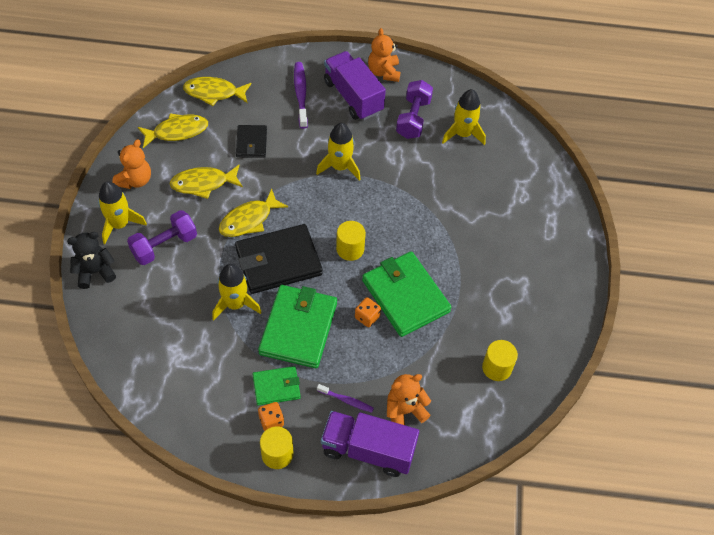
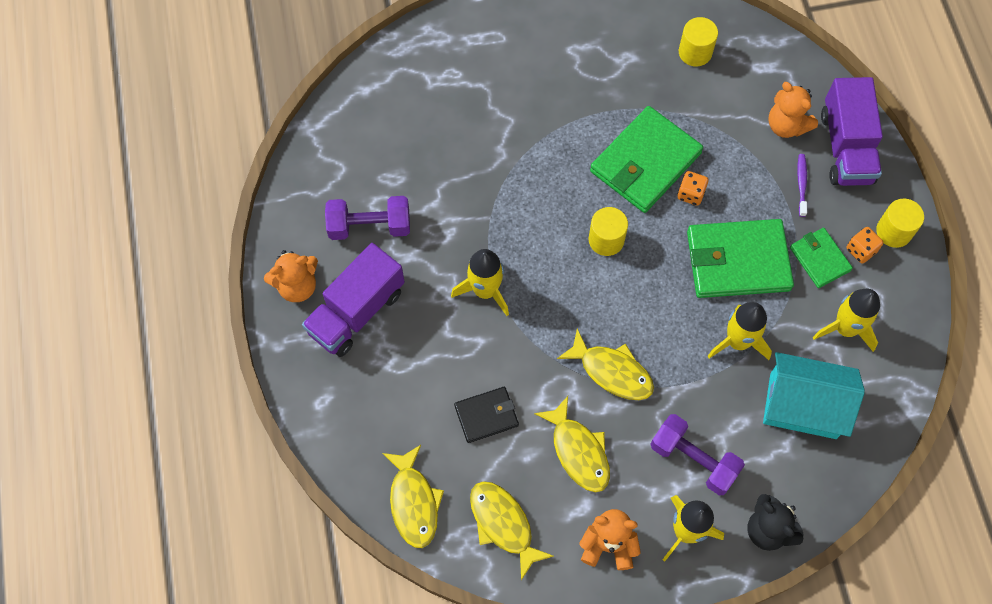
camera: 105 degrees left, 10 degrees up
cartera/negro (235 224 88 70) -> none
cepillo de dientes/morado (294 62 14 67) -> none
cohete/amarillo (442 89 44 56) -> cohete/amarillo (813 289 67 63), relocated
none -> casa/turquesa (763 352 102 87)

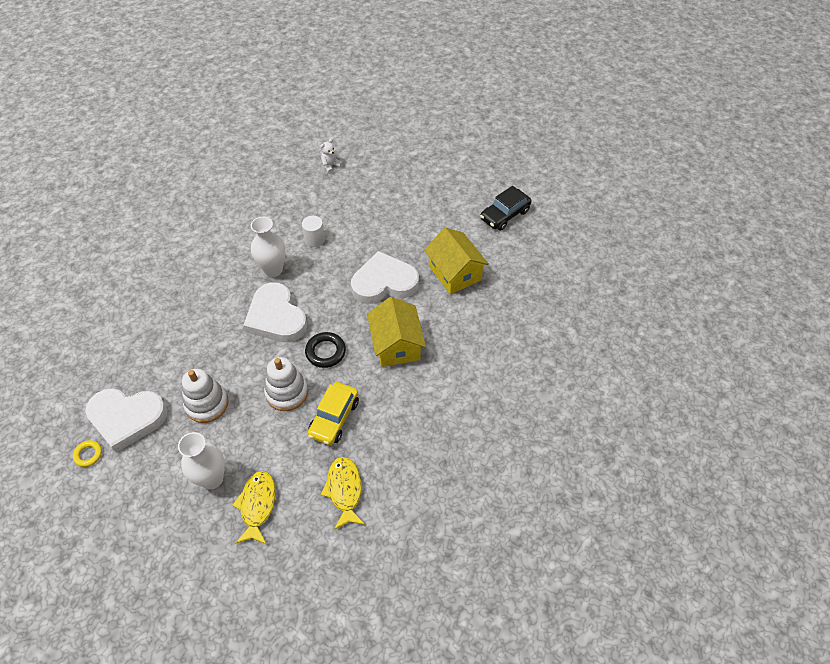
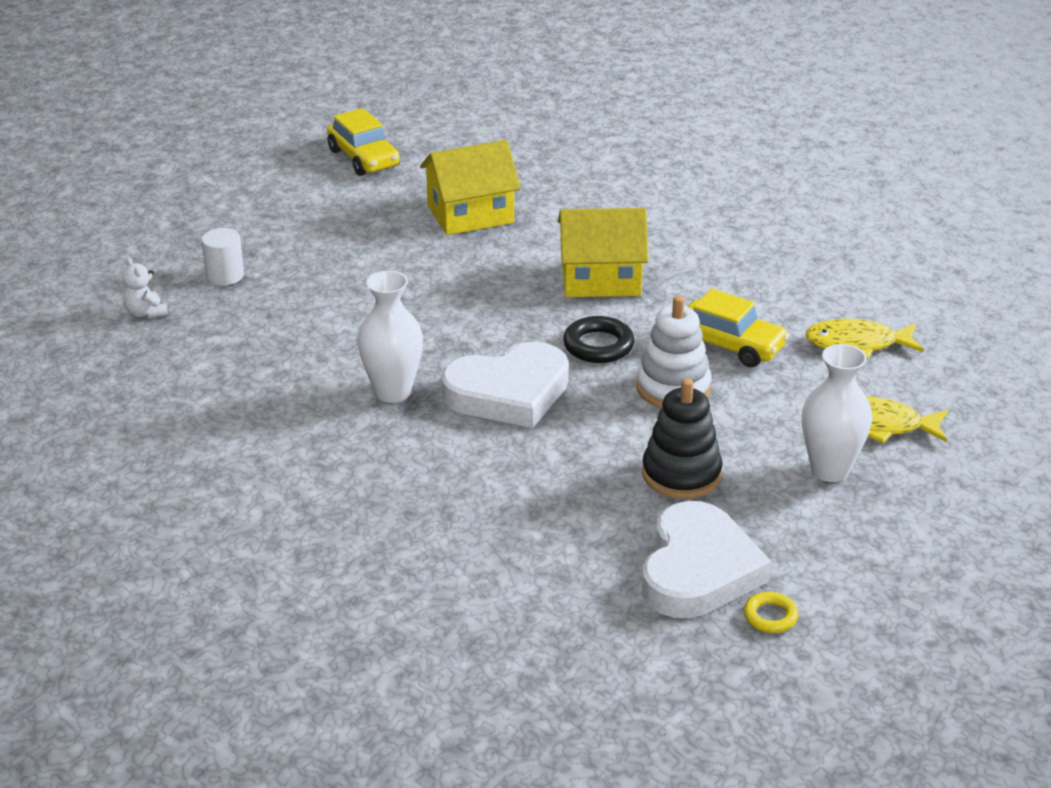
camera: 80 degrees left, 20 degrees down
juguete apilable/blanco (182 369 47 54) -> juguete apilable/negro (642 378 80 121)
cilindro/blanco (302 216 23 31) -> cilindro/blanco (201 228 43 57), relocated
corazón/blanco (351 251 68 53) -> none
coche/negro (480 186 52 45) -> coche/amarillo (327 108 73 68)

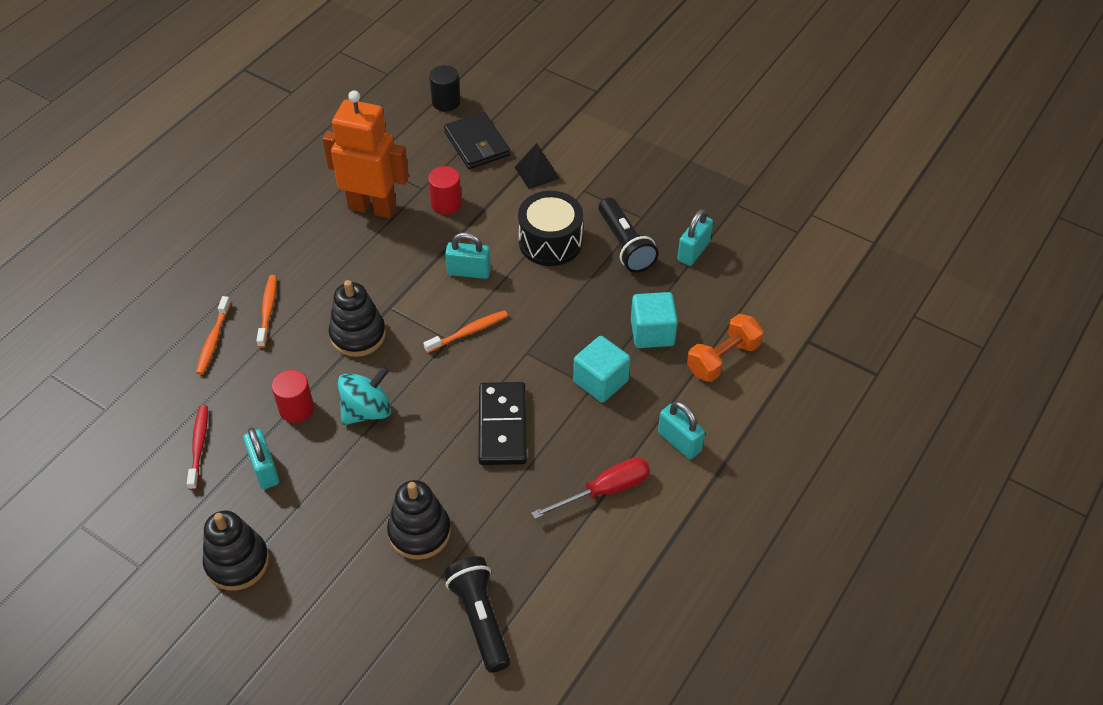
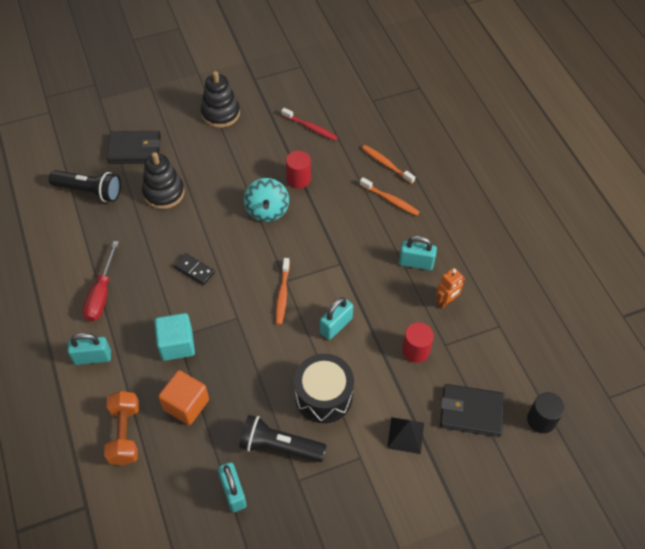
camera: 125 degrees right, 5 degrees up
candado/turquesa (243 427 36 62) -> candado/turquesa (399 236 38 34), relocated
robot/naranja (323 90 86 128) -> robot/naranja (436 268 29 41), x0.46
juguete apilable/negro (329 280 57 77) -> none
ficha de dominó/negro (478 382 49 83) -> ficha de dominó/negro (174 253 41 32), x0.55
cubo/turquesa (631 292 47 56) -> cubo/naranja (158 370 51 55)
none -> cartera/negro (107 131 54 33)

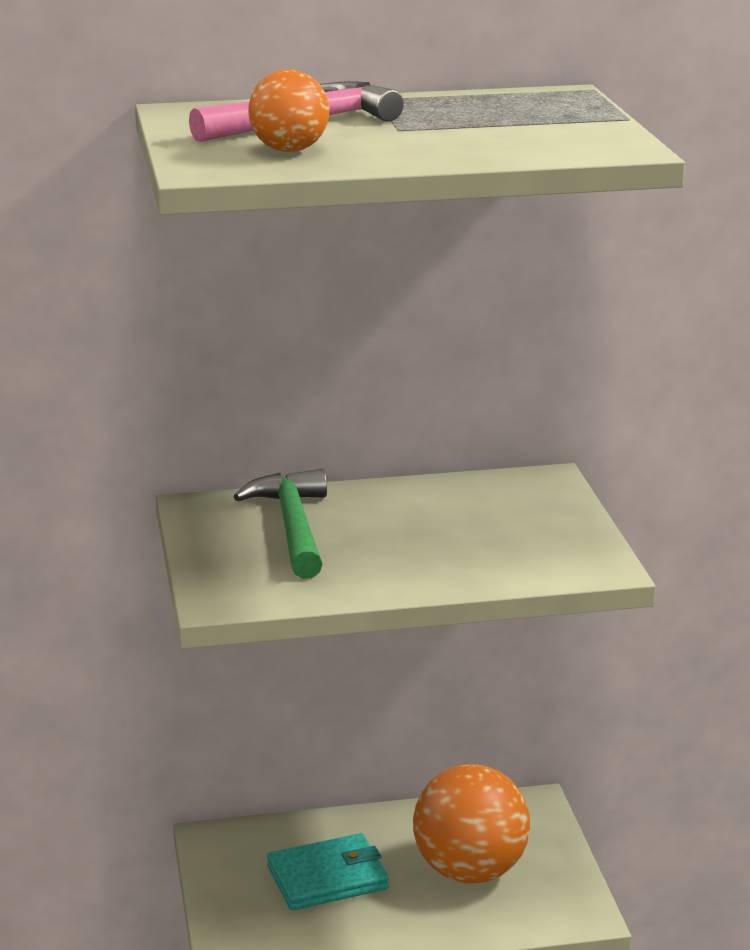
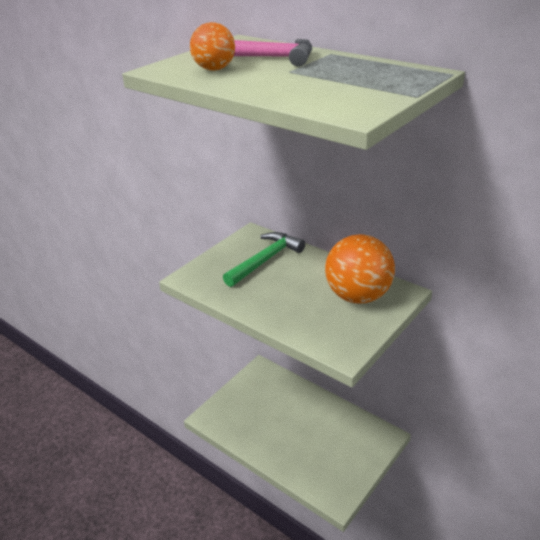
camera: 50 degrees right, 10 degrees up
cartera/turquesa (267 833 122 77) -> none
pelota/naranja (413 764 117 120) -> pelota/naranja (325 234 70 69), relocated

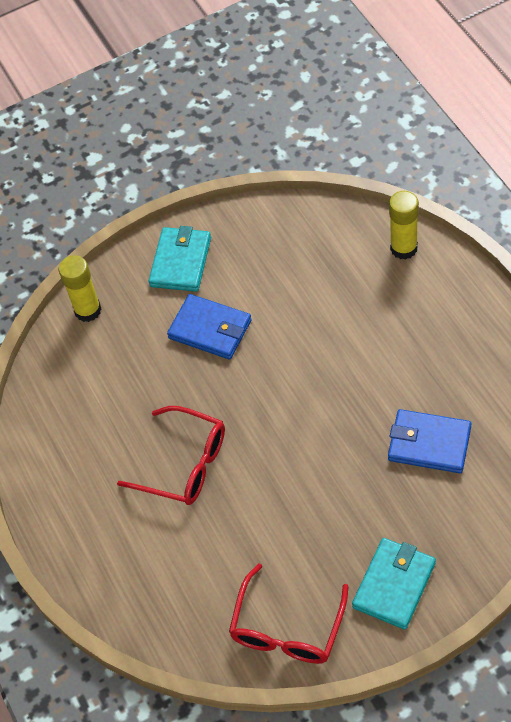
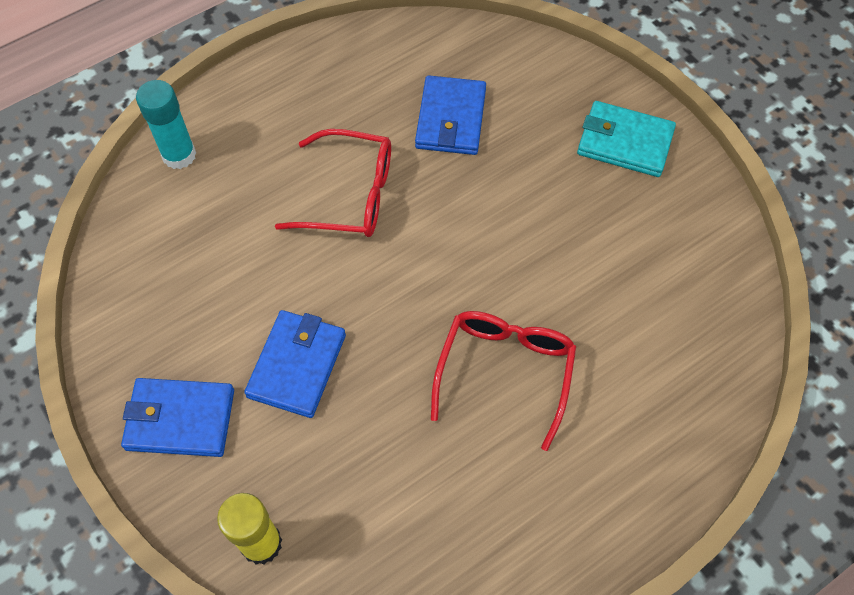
camera: 105 degrees left, 5 degrees up
cartera/turquesa (149 226 62 66) -> cartera/azul (121 378 113 79)
gafas/rojo (229 564 119 100) -> gafas/rojo (275 129 116 108), relocated
barra de pegamento/amarillo (389 191 30 69) -> barra de pegamento/turquesa (136 80 60 89)

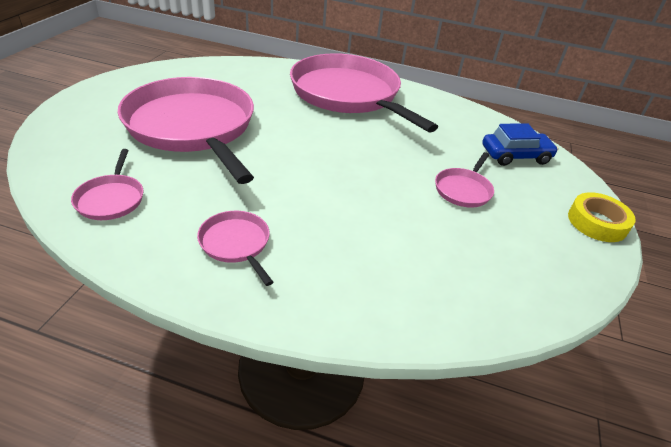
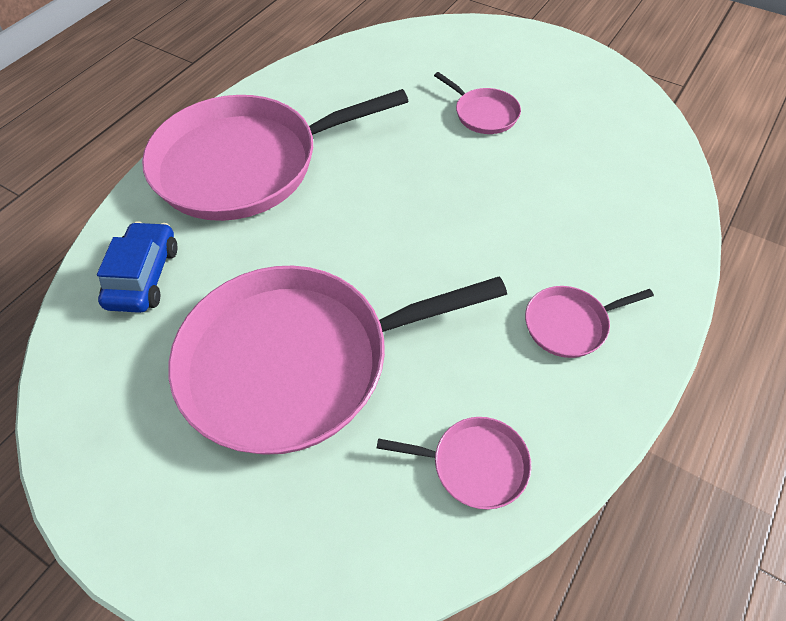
camera: 70 degrees left, 15 degrees up
coche/azul (482 123 76 43) -> coche/azul (97 221 81 92), relocated
cinta adhesiva/amarillo (568 192 68 50) -> none

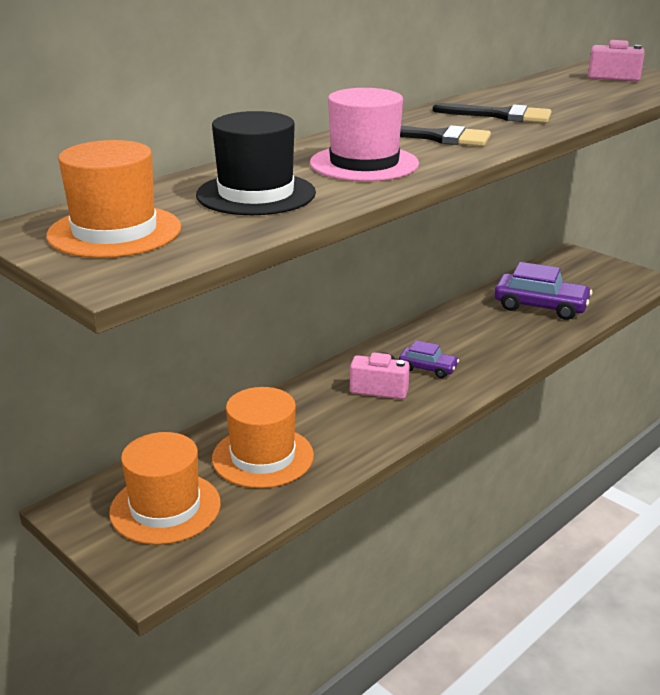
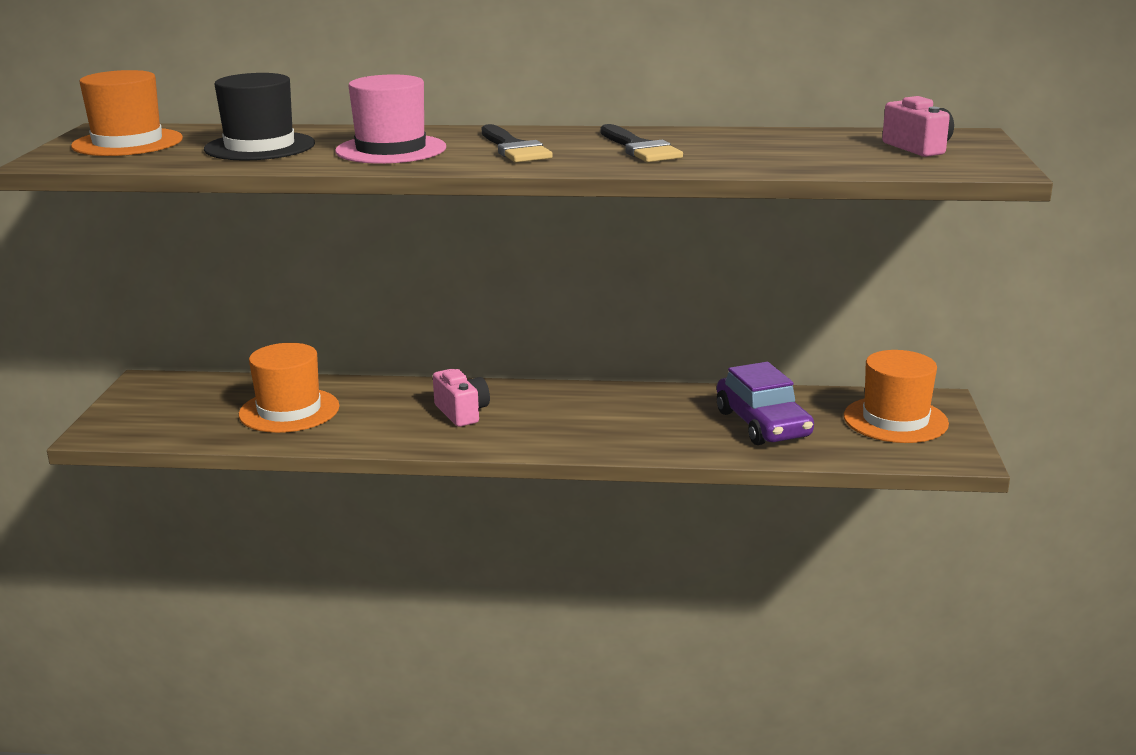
camera: 50 degrees right, 5 degrees down
sombrero/naranja (109 432 112 113) -> sombrero/naranja (844 350 105 93), relocated
coche/morado (399 340 60 38) -> none

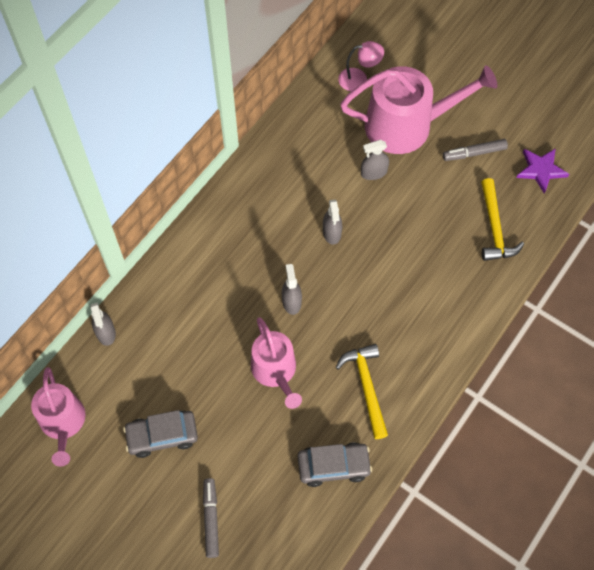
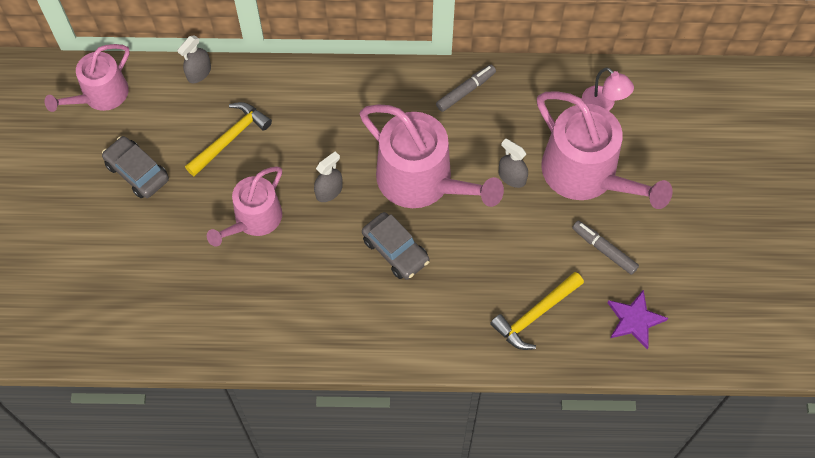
camera: 55 degrees right, 0 degrees up
rotulador/gris (203 478 16 80) -> rotulador/gris (436 65 60 47), relocated
coche/gris (298 442 74 45) -> coche/gris (362 212 67 68), relocated
pulverizador/gris (323 200 19 45) -> regadera/rosa (360 104 144 104)
martillo/amarillo (336 344 52 95) -> martillo/amarillo (185 102 87 75), relocated

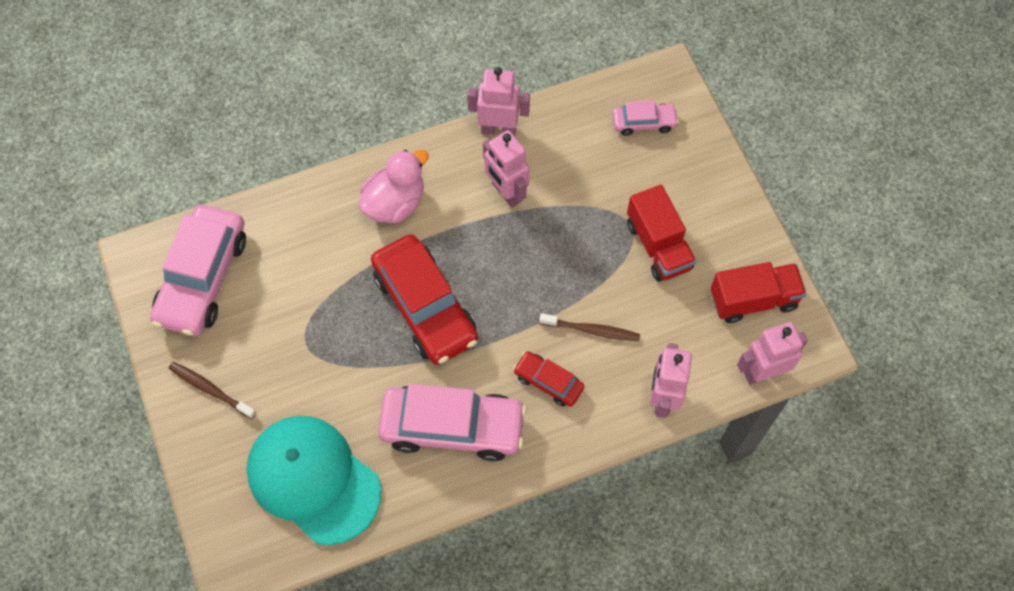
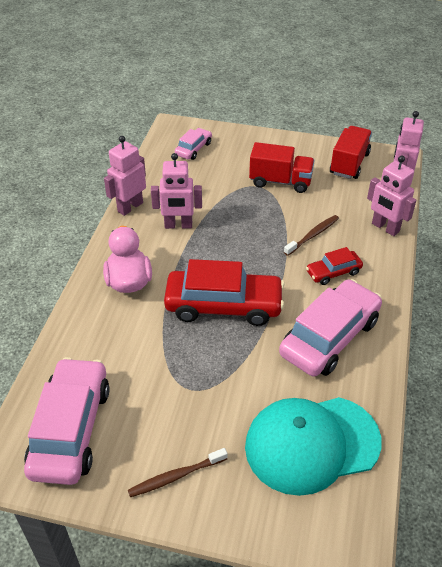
camera: 55 degrees left, 20 degrees down
coche/rosa (150 205 96 131) -> coche/rosa (24 357 86 128), 135 degrees counterclockwise

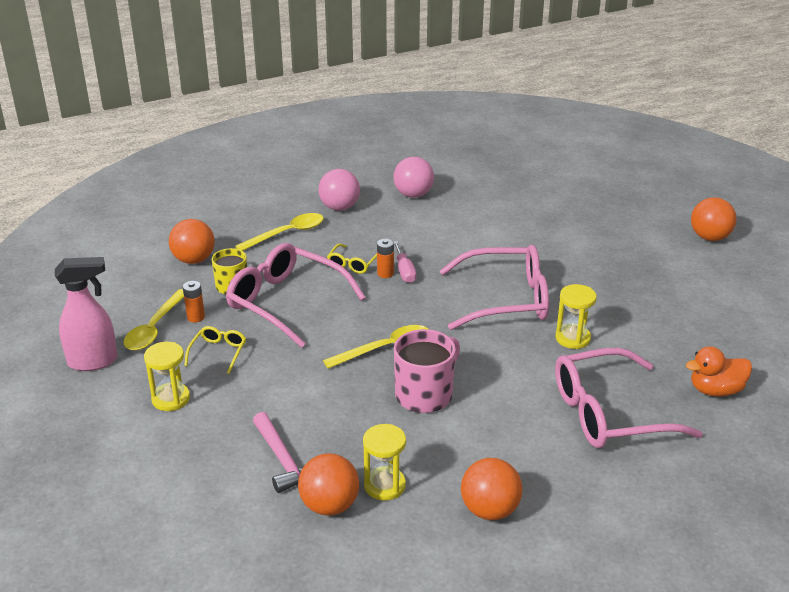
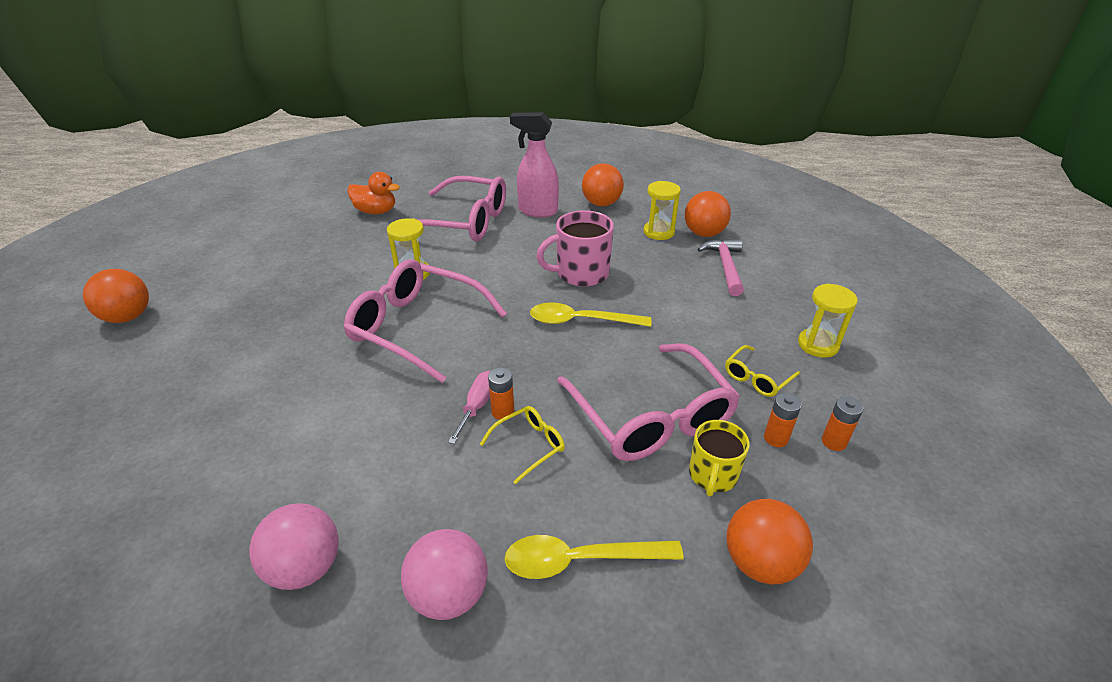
camera: 150 degrees left, 5 degrees up
pulverizador/rosa (55 257 63 114) -> pulverizador/rosa (510 112 49 105), relocated
cuchara/amarillo (124 289 60 61) -> pila/naranja (822 396 41 55)

